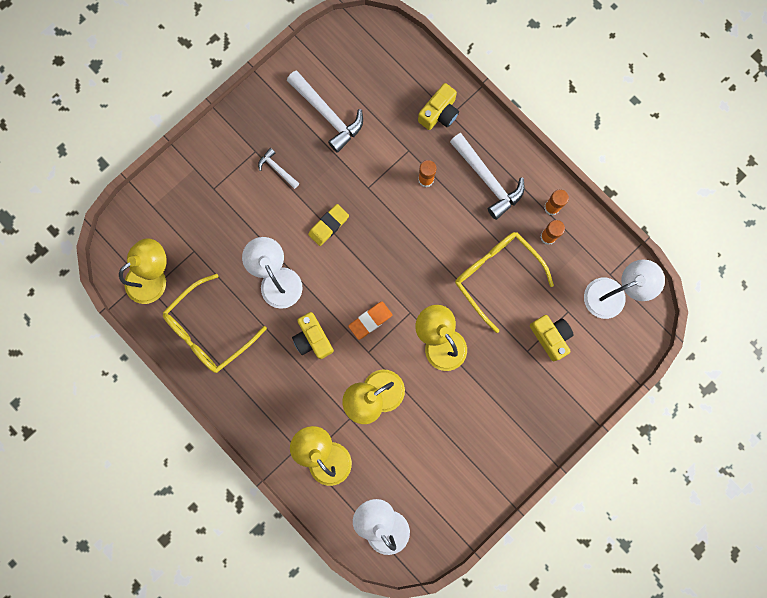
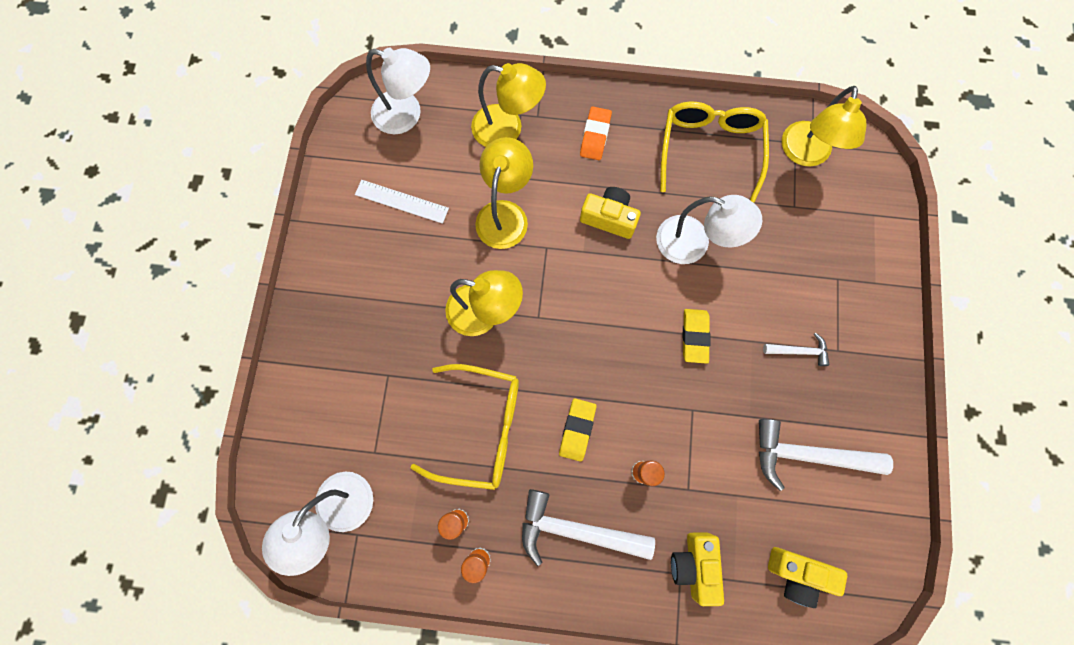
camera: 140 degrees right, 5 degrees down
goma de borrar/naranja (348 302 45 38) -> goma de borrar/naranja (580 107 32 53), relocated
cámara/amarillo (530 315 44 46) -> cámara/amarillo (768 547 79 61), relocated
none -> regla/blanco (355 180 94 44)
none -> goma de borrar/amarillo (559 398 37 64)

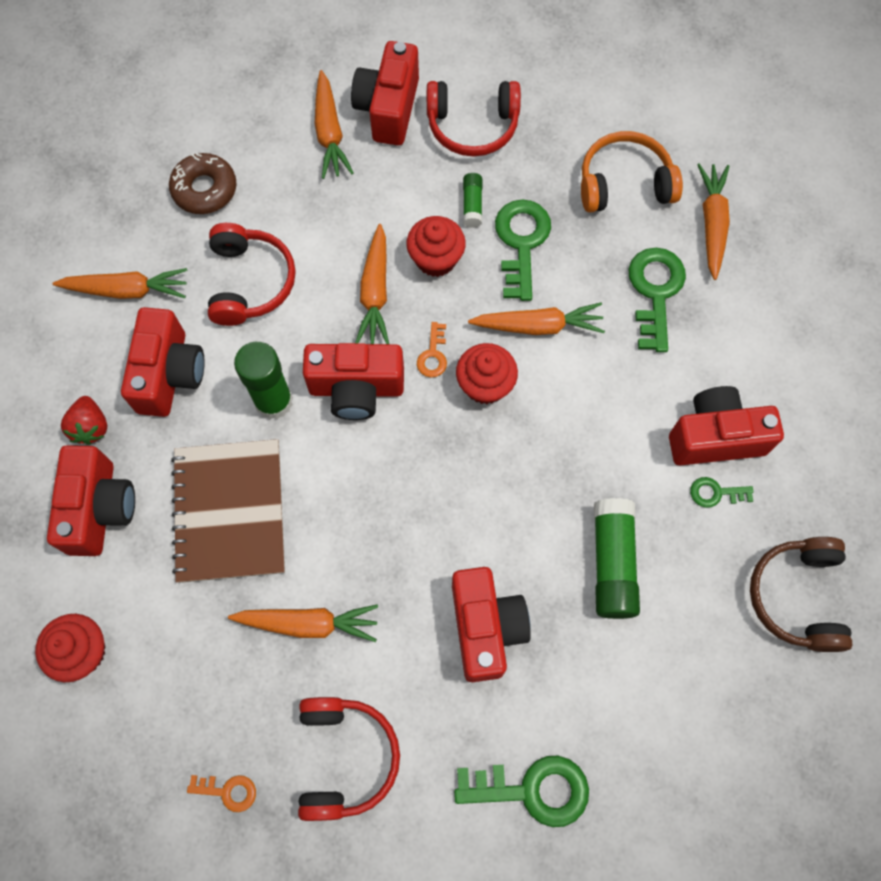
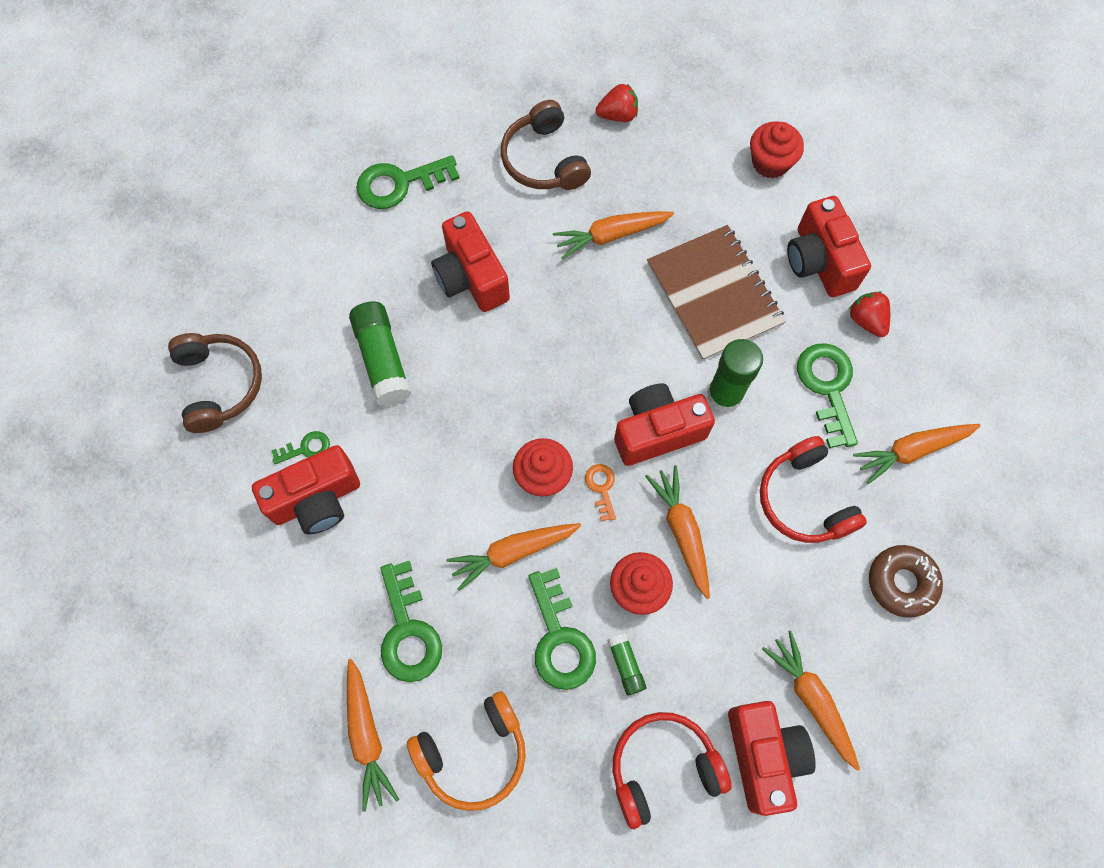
camera: 160 degrees right, 0 degrees up
cámara/rojo (121 307 84 110) -> llave/verde (797 343 61 105)
llave/naranja (187 775 69 37) -> fresa/rojo (596 84 42 38)
auriculares/rojo (298 697 102 124) -> auriculares/marrón (501 100 90 90)

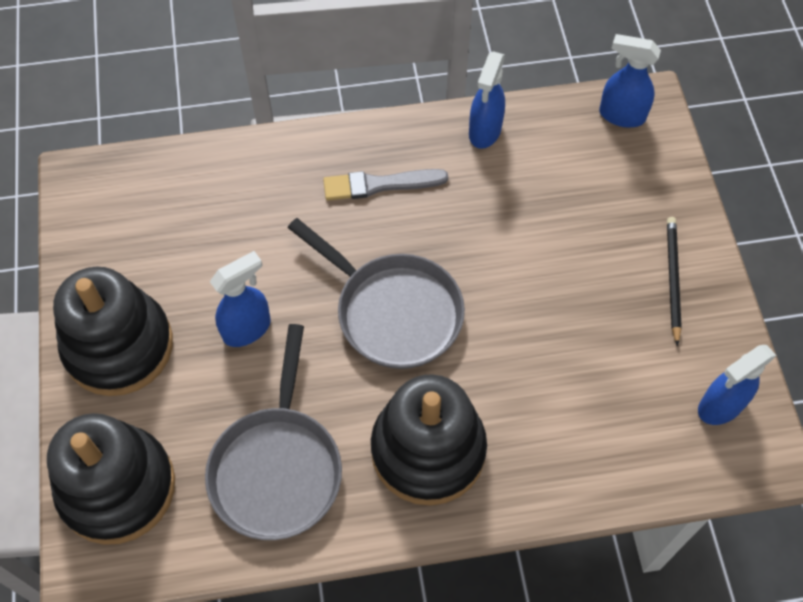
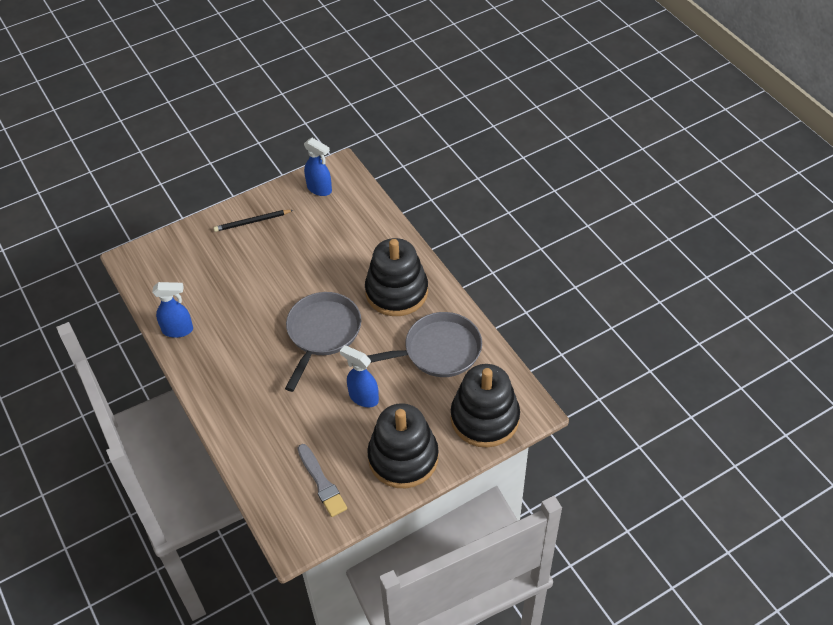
camera: 110 degrees left, 10 degrees down
pincel/gris (323 169 125 32) -> pincel/gris (297 444 50 73), relocated
pulverizador/azul (599 34 62 94) -> none

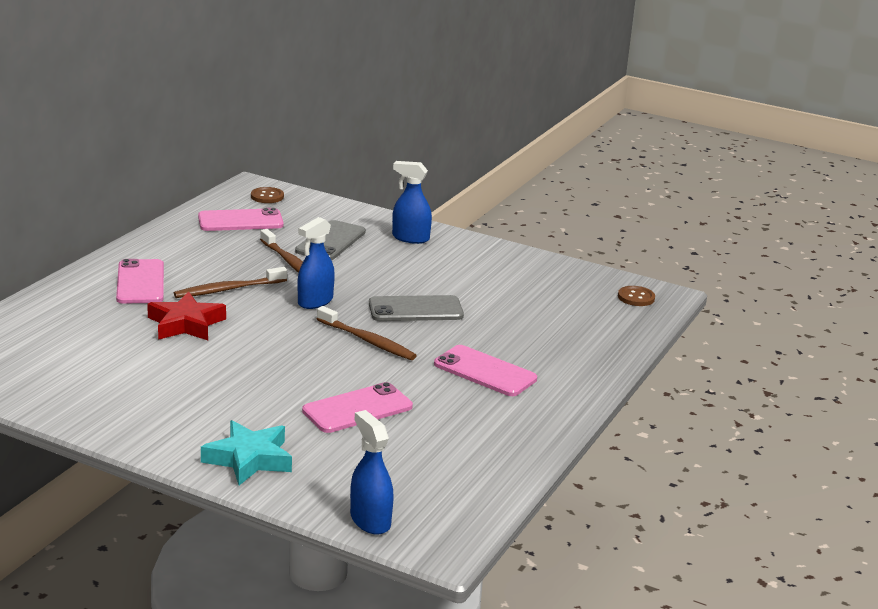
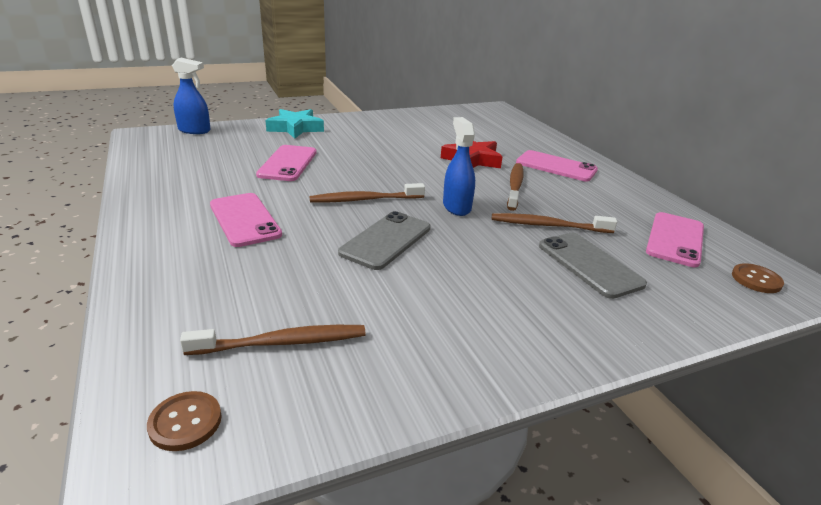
camera: 130 degrees right, 5 degrees up
pulverizador/azul (392 161 40 83) -> none
móvil/rosa (434 345 103 51) -> móvil/rosa (210 193 72 54), 75 degrees clockwise
none -> cepillo de dientes/marrón (180 325 186 30)

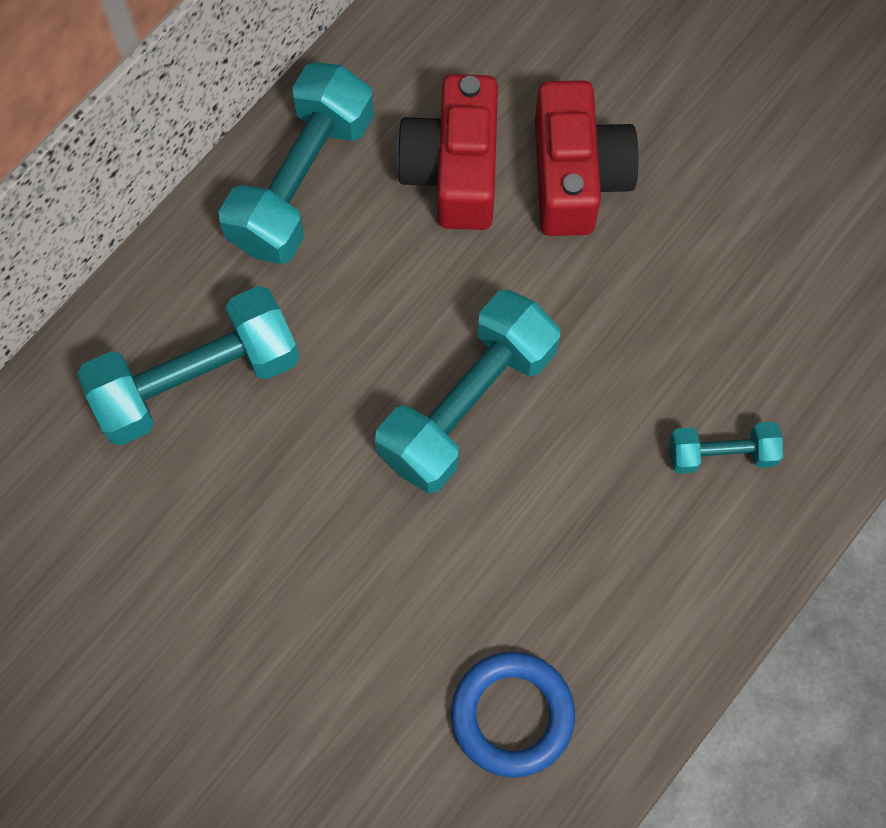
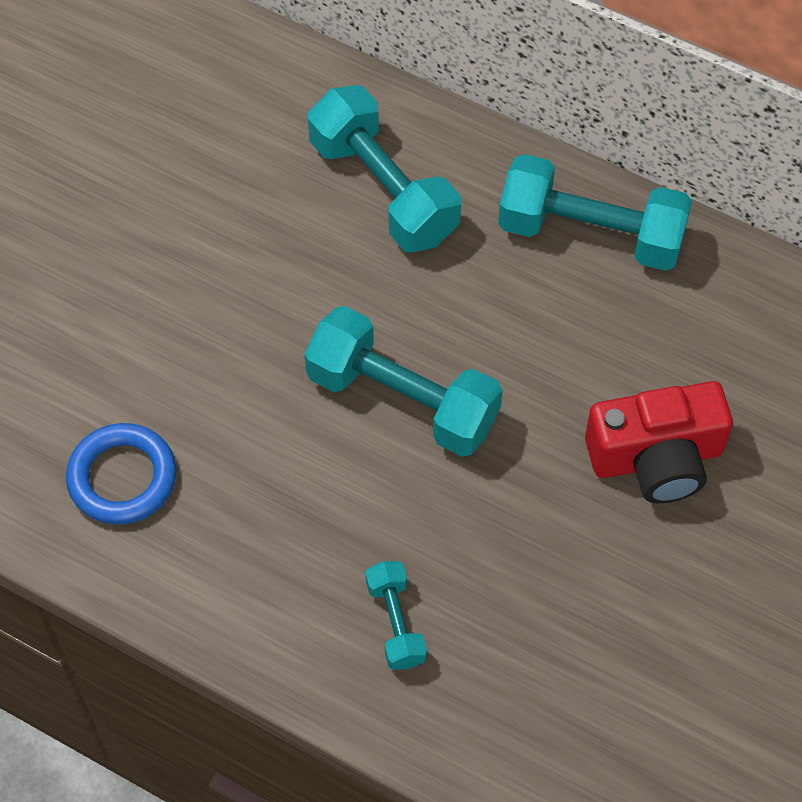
camera: 80 degrees right, 10 degrees down
cámara/rojo (396 74 102 156) -> none

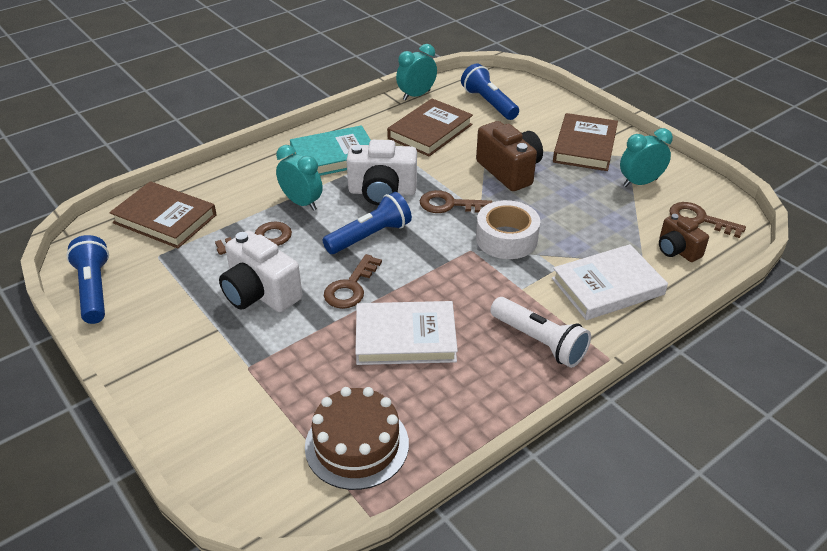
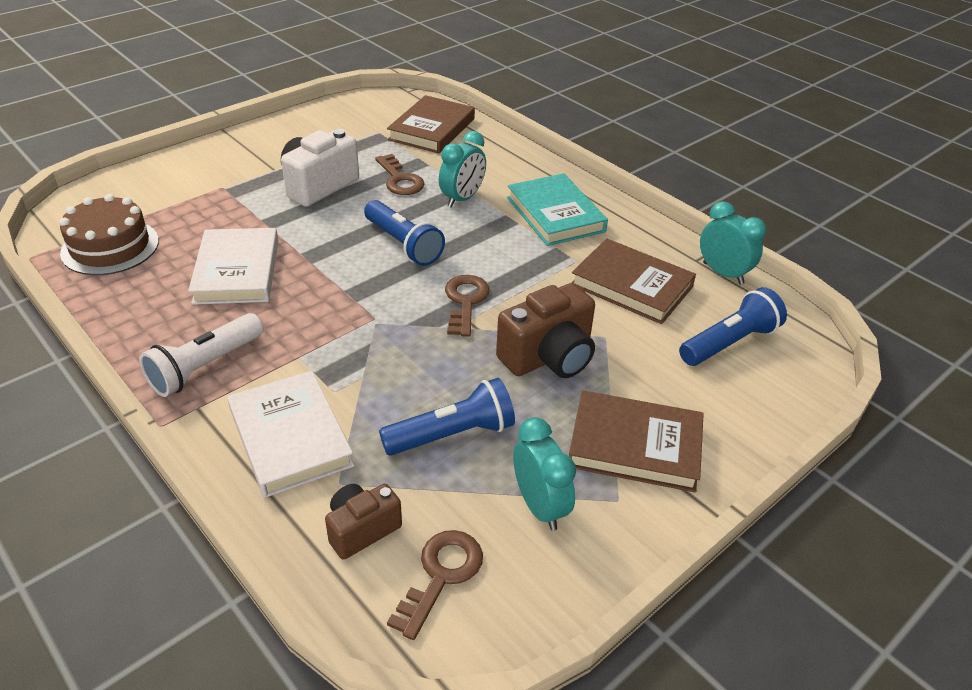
camera: 85 degrees right, 0 degrees up
lámpara de mano/azul (66 235 43 89) -> lámpara de mano/azul (379 378 136 78), relocated
llave/marrón (324 254 58 55) -> none
cámara/blanco (346 140 71 66) -> none
cinta adhesiva/blanco (476 200 64 59) -> none

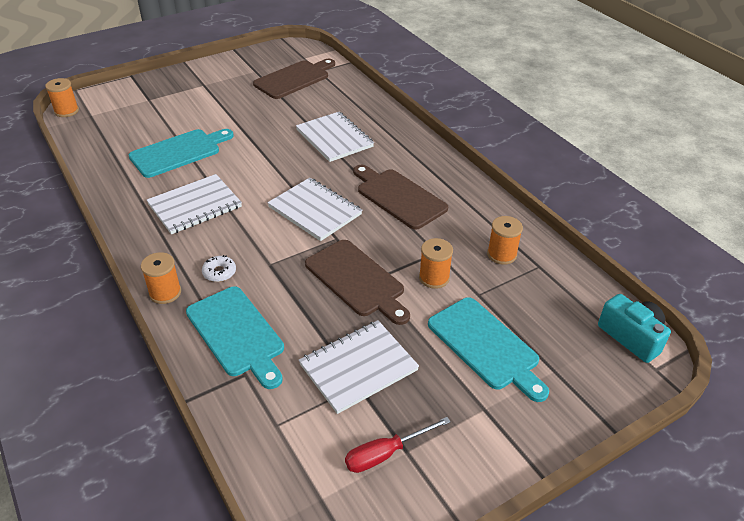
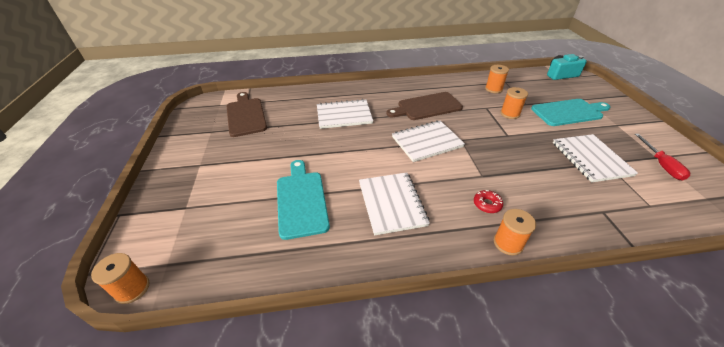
camera: 65 degrees left, 0 degrees up
tabla de cortar/turquesa (186 286 98 103) -> none
rosquilla/blanco (202 255 34 27) -> rosquilla/rojo (474 190 29 23)
tabla de cortar/marrón (305 240 105 85) -> none

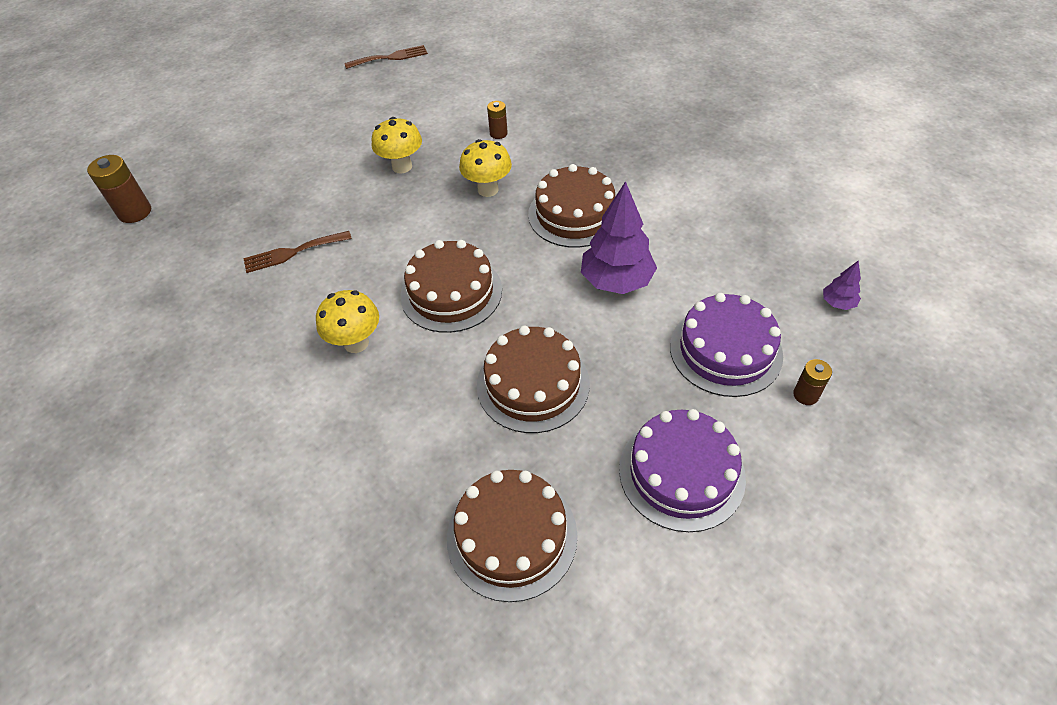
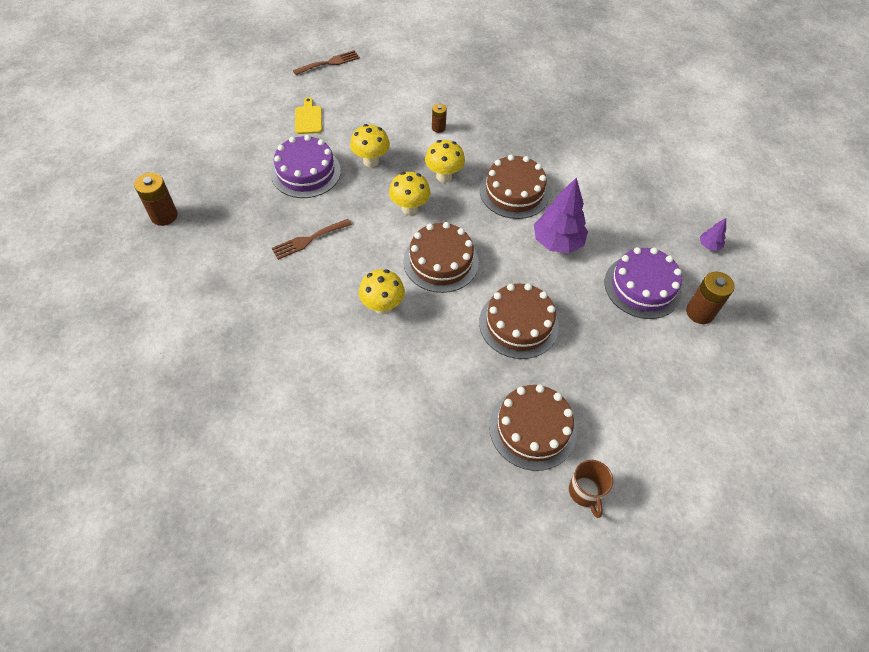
camera: 15 degrees left, 5 degrees up
tarta/morado (619 409 127 123) -> tarta/morado (271 135 70 63), relocated
pila/marrón (793 359 39 46) -> pila/marrón (686 272 49 52), x1.69
none -> tabla de cortar/amarillo (295 97 27 37)
none -> seta/amarillo (389 172 41 43)
none -> taza/marrón (569 460 44 58)

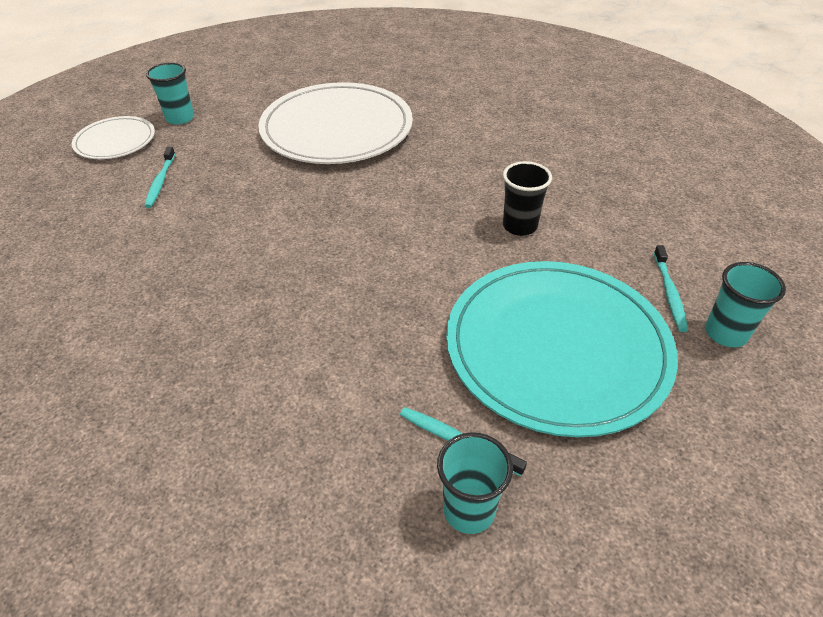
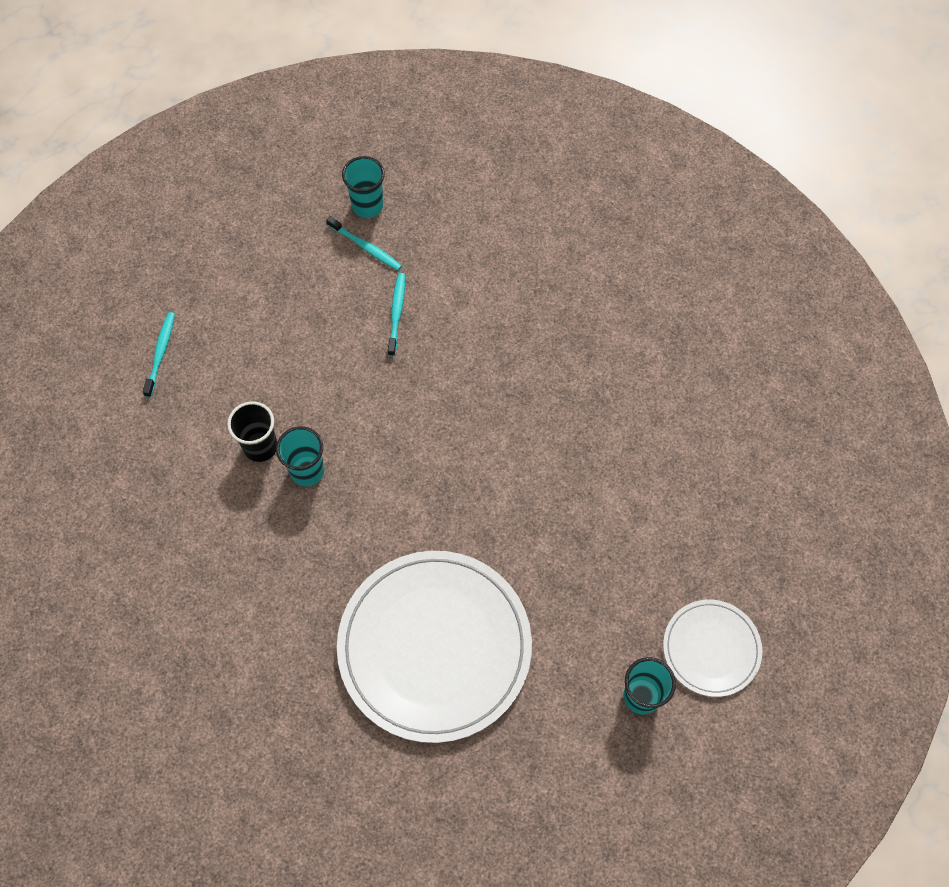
camera: 175 degrees left, 20 degrees up
cepillo de dientes/turquesa (144 147 31 61) -> cepillo de dientes/turquesa (388 273 17 83), relocated
plato/turquesa (446 261 232 176) -> none
vaso/turquesa (705 262 81 85) -> vaso/turquesa (276 426 48 61), relocated

